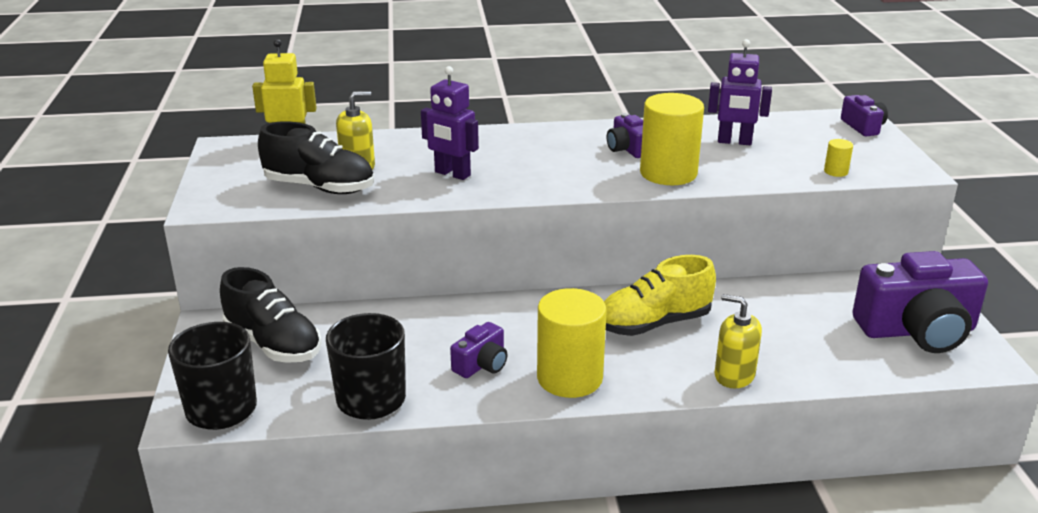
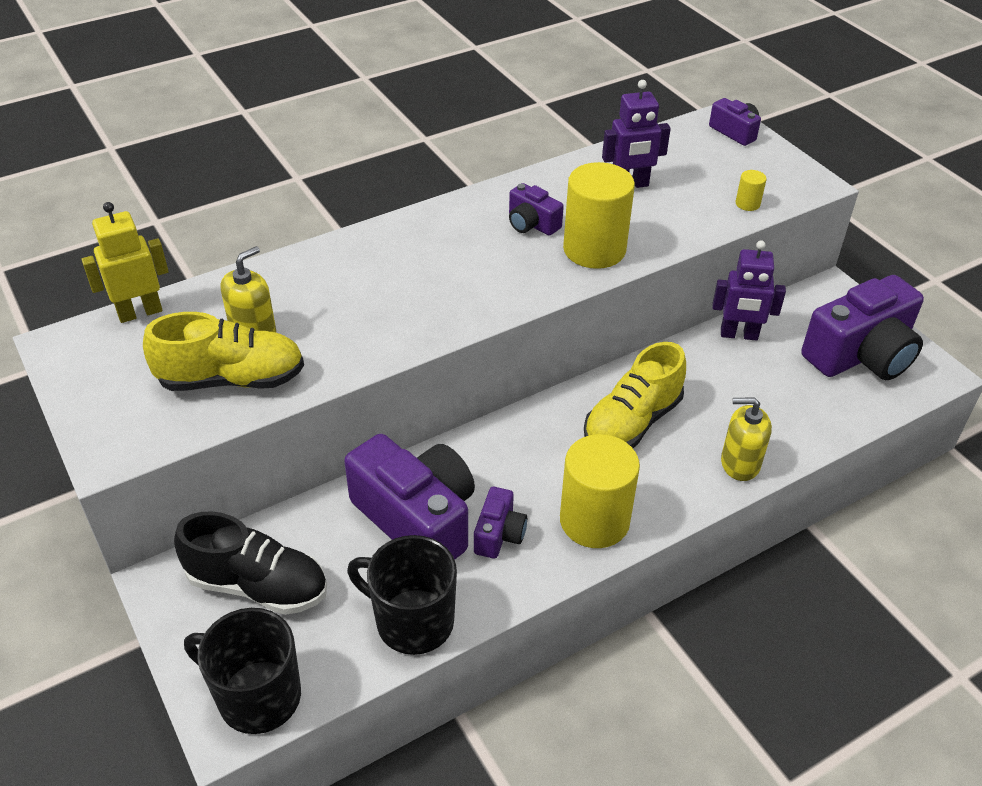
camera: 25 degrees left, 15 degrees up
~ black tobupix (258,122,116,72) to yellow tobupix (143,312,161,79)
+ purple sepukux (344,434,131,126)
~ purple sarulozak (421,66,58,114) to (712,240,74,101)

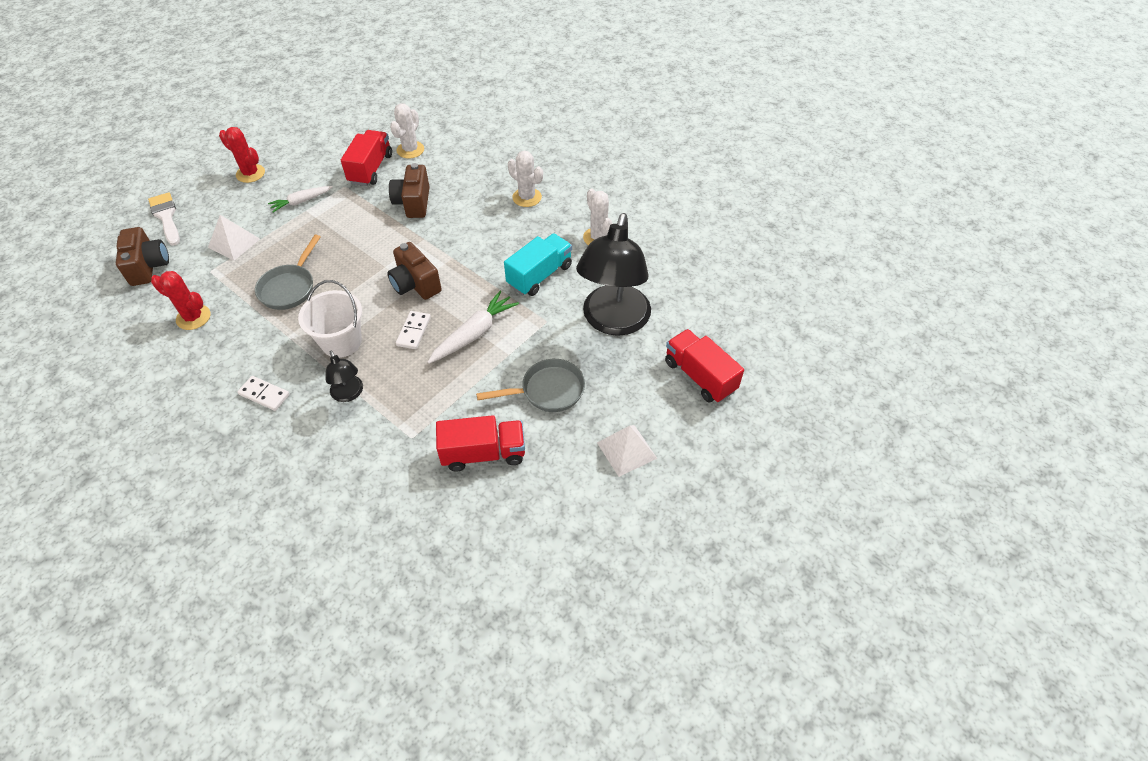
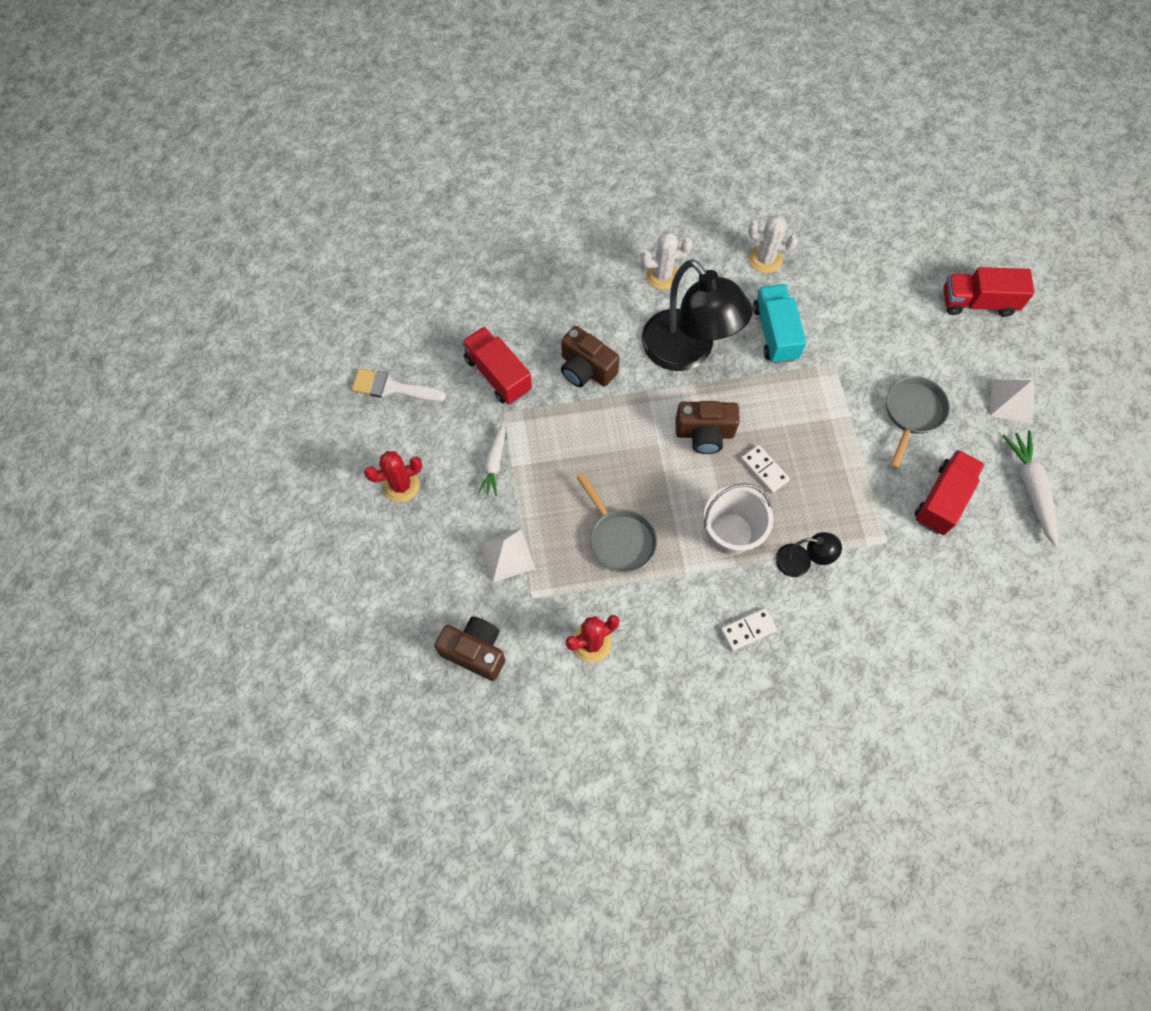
camera: 50 degrees left, 15 degrees up
~ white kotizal (148,192,32,54) to (352,369,94,33)
~ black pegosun (576,213,75,123) to (642,259,111,112)
~ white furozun (428,291,91,73) to (1003,431,56,116)
- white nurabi (390,103,34,55)

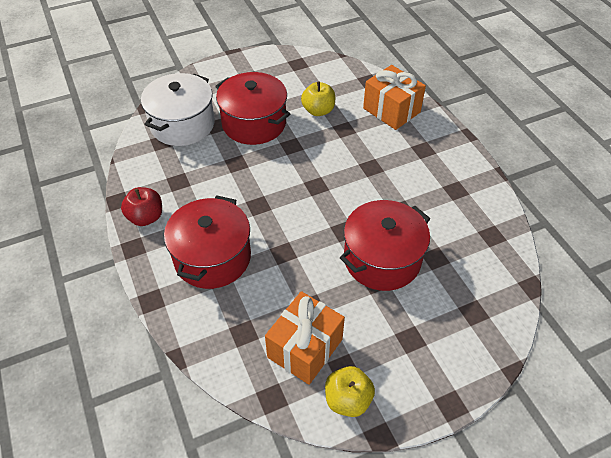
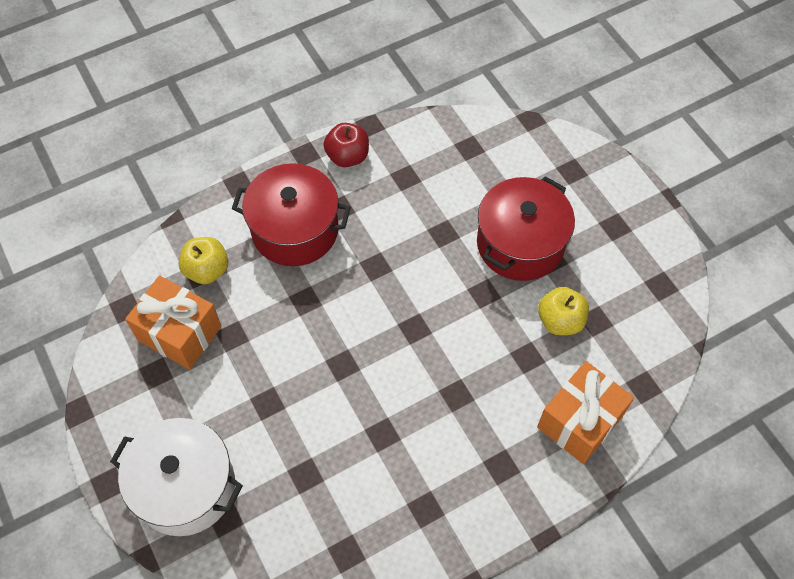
camera: 85 degrees right, 10 degrees up
~ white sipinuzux (141,73,74,73) to (110,418,133,118)
~ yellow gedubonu (325,366,50,51) to (179,237,49,47)
- red sipinuzux (340,200,90,91)

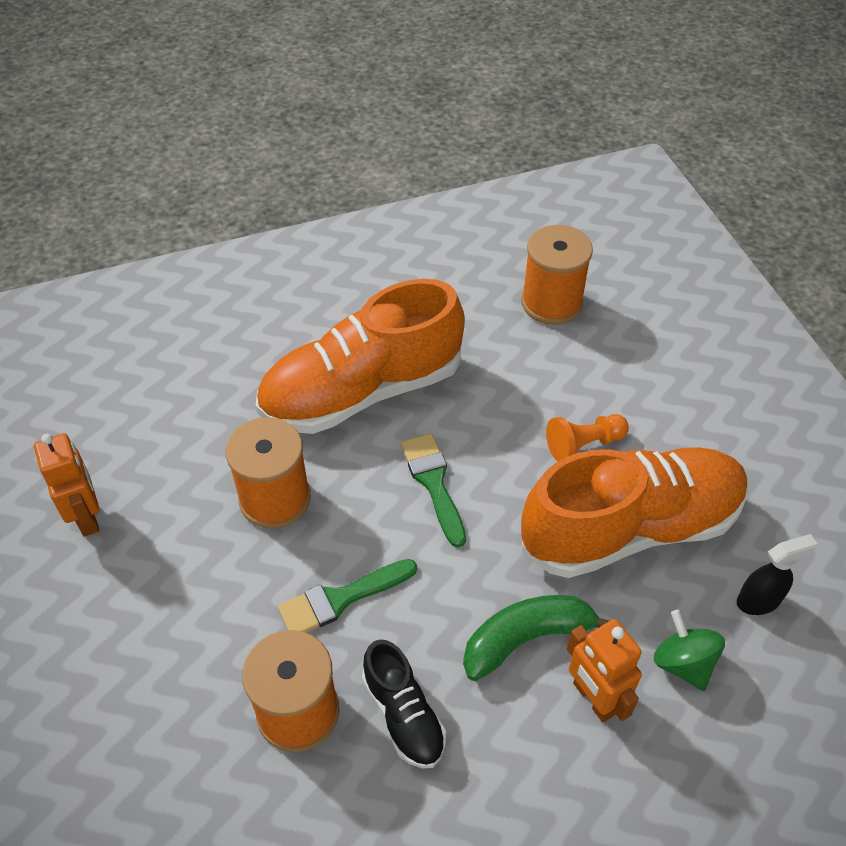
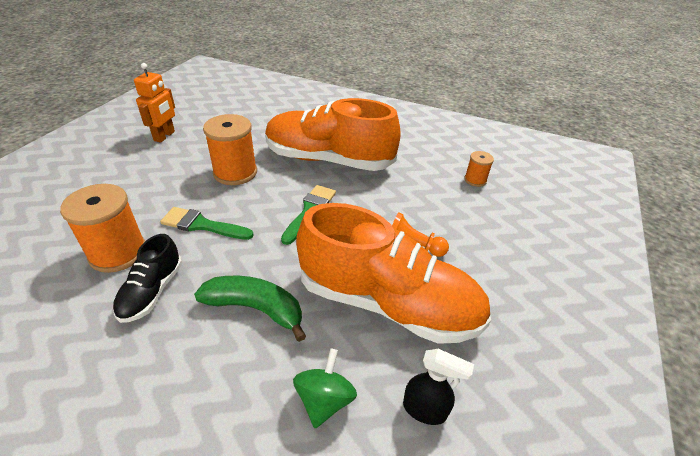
camera: 40 degrees right, 10 degrees down
~ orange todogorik (521,225,72,100) = (464,151,30,36) x0.52
- orange sarulozak (567,619,75,103)

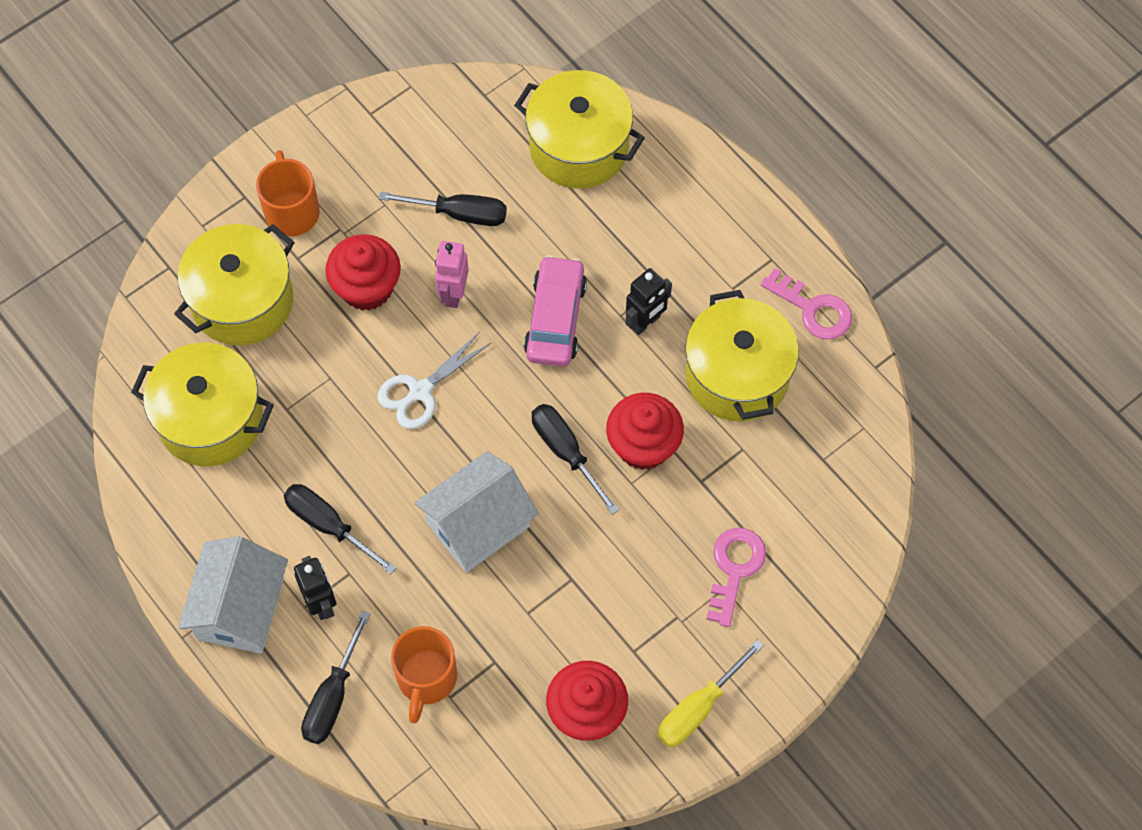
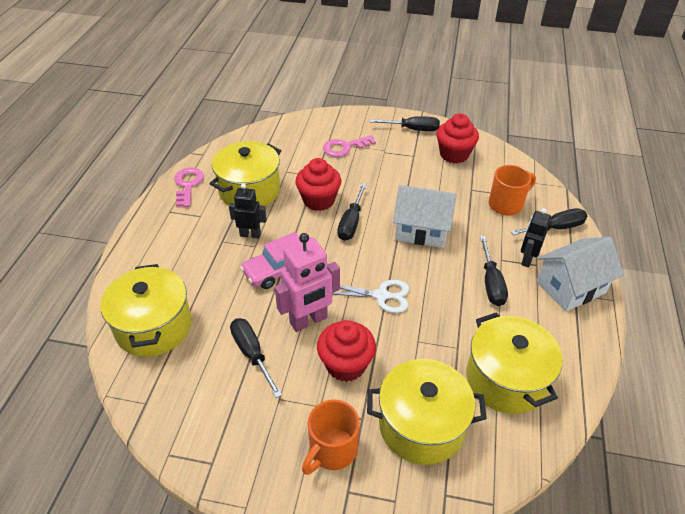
camera: 130 degrees left, 20 degrees down
~ pink sarulozak (435,241,34,67) = (275,233,65,99) x1.61
~ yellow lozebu (657,640,107,107) to black lozebu (369,116,71,15)

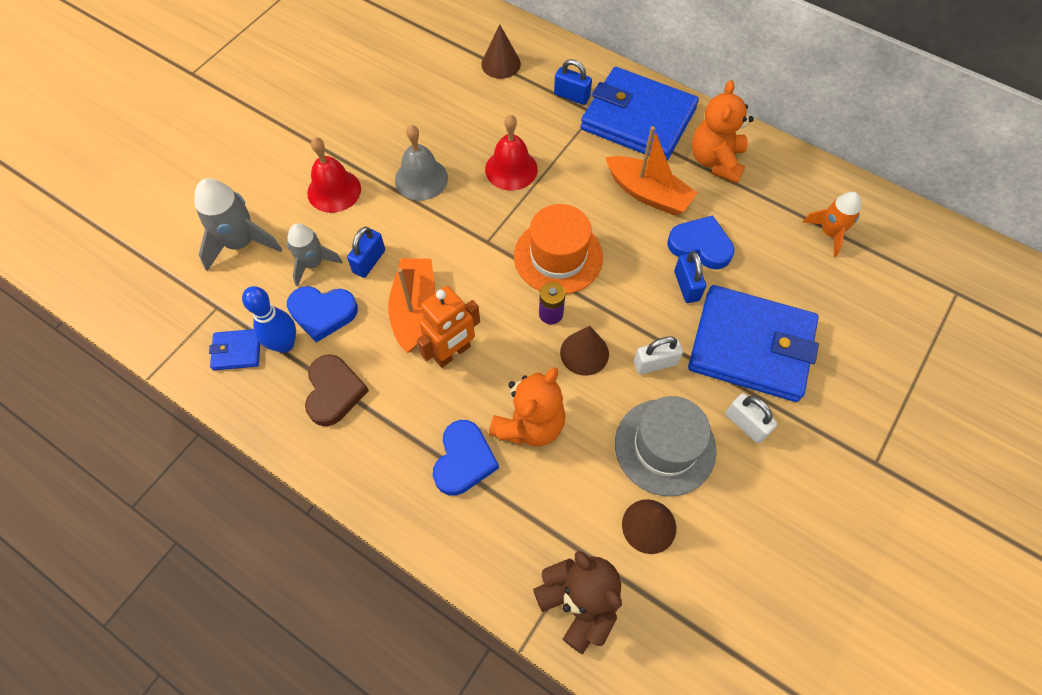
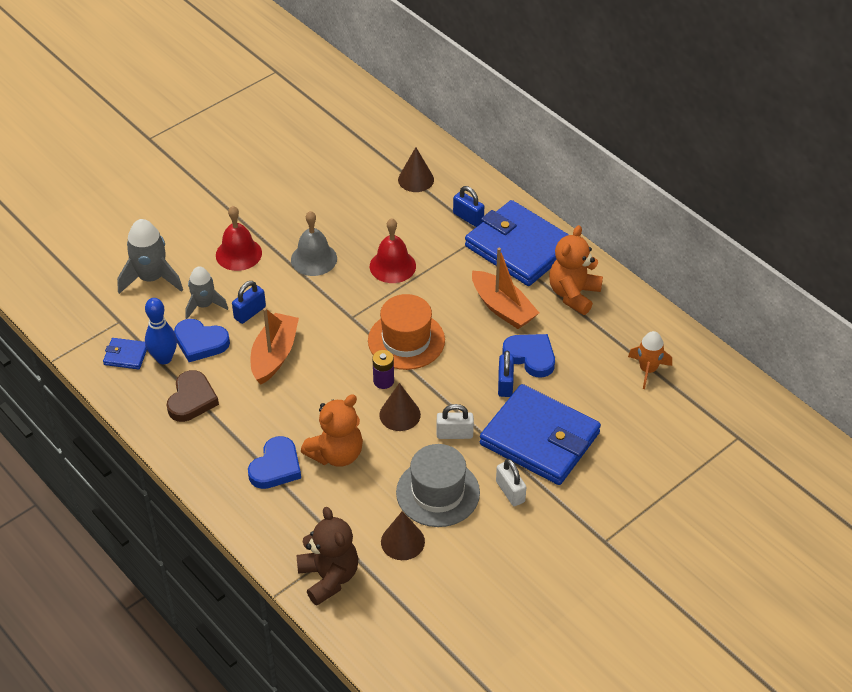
camera: 15 degrees right, 15 degrees down
- orange sarulozak (417,286,63,82)

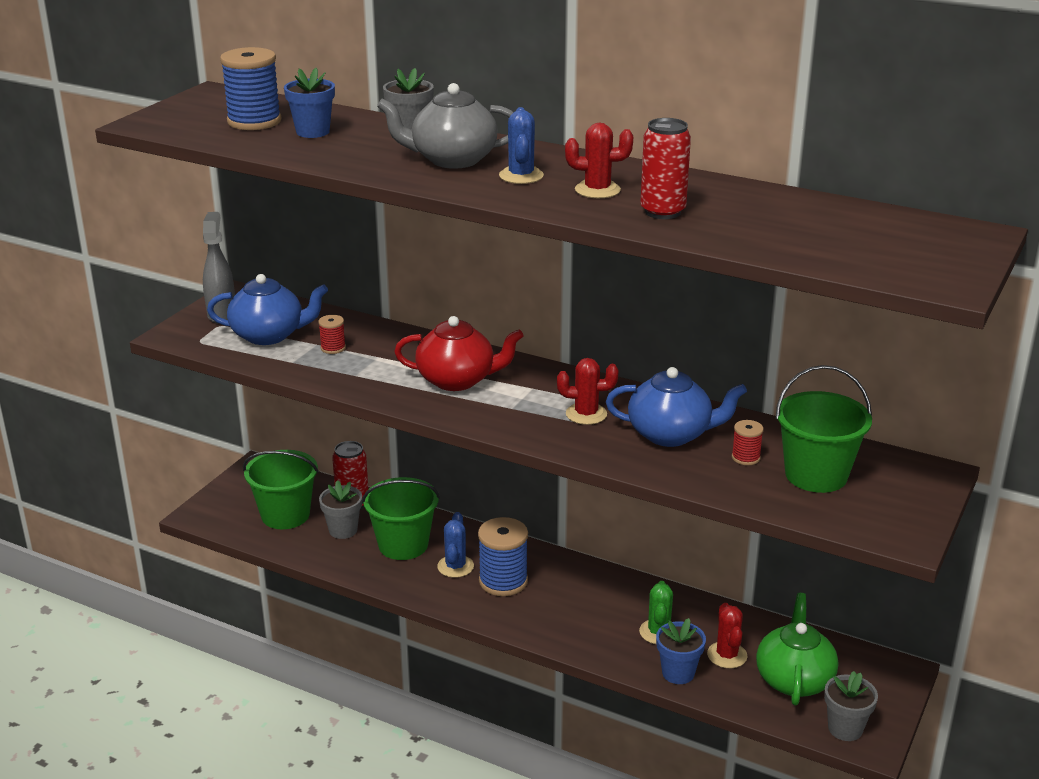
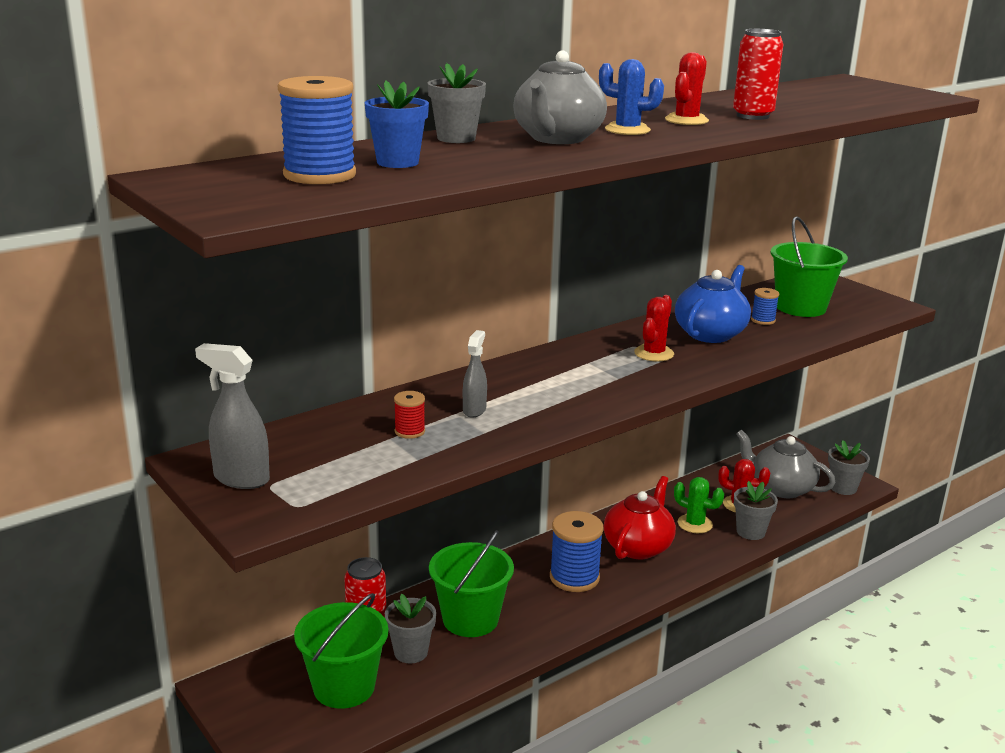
camera: 65 degrees left, 5 degrees down
+ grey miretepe (463,330,24,88)
~ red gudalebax (394,316,130,75) to (604,476,72,83)
~ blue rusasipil (656,618,50,66) to grey rusasipil (734,481,44,59)
~ green gudalebax (756,593,82,112) to grey gudalebax (736,430,99,68)
~ red todogorik (732,420,32,45) to blue todogorik (751,288,28,37)
- blue gudalebax (207,274,121,71)
- blue nurabi (437,512,37,66)

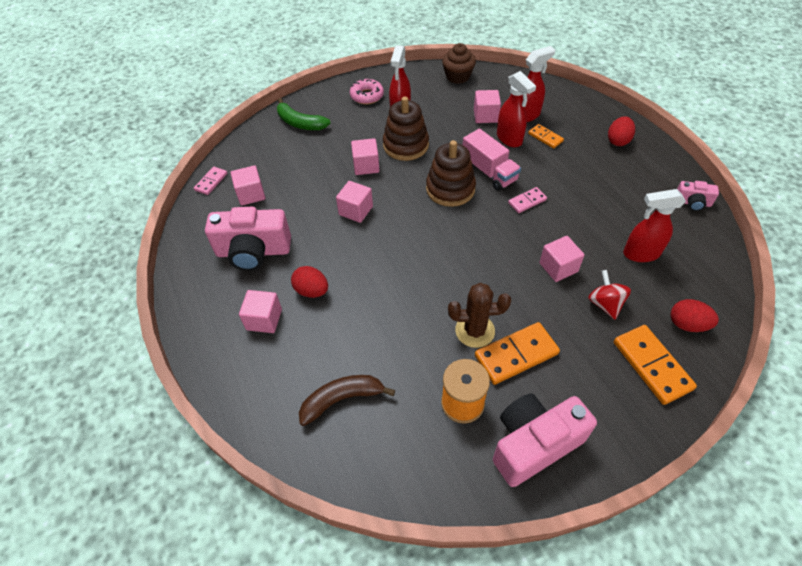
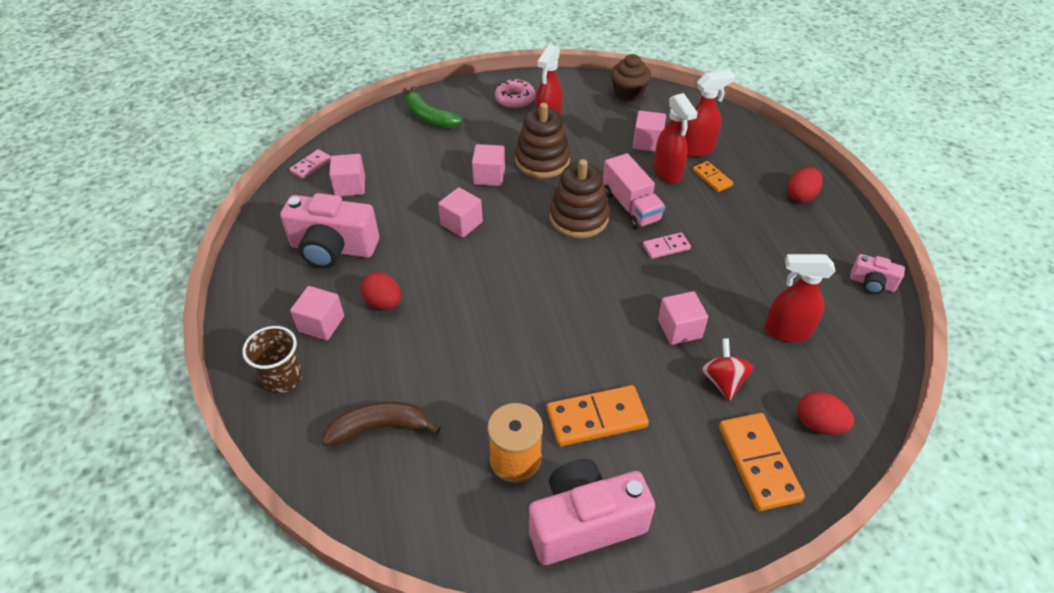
camera: 10 degrees right, 5 degrees down
+ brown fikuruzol (242,326,61,67)
- brown nurabi (448,283,63,65)

